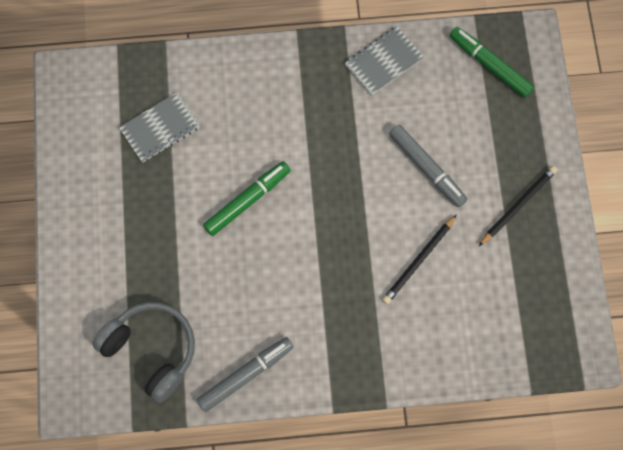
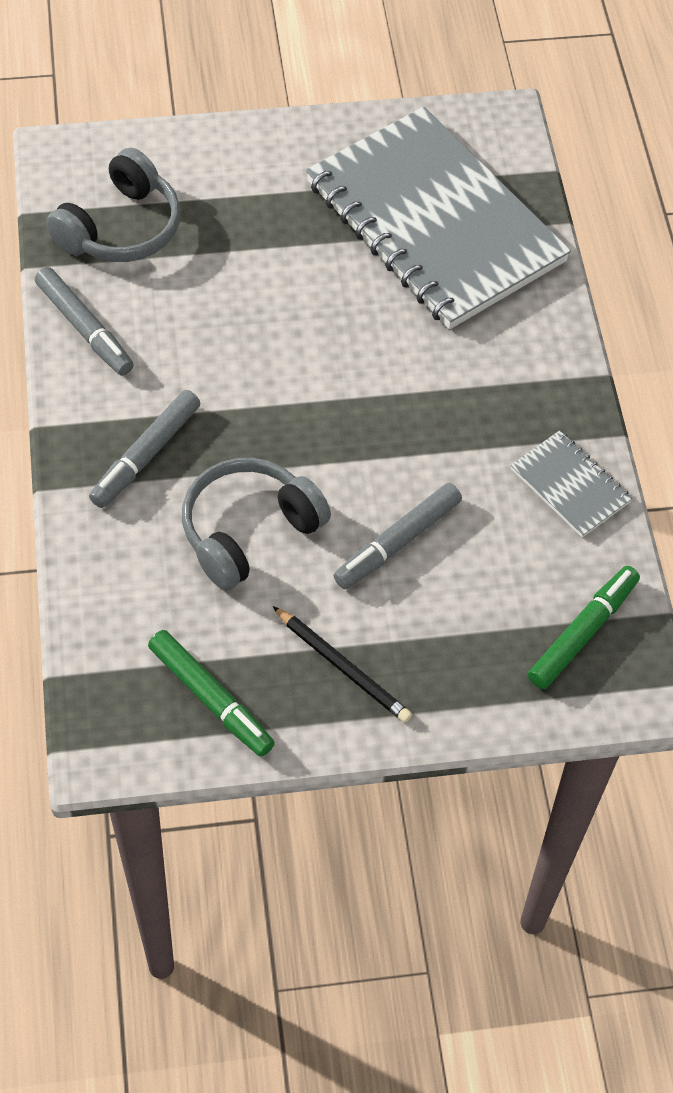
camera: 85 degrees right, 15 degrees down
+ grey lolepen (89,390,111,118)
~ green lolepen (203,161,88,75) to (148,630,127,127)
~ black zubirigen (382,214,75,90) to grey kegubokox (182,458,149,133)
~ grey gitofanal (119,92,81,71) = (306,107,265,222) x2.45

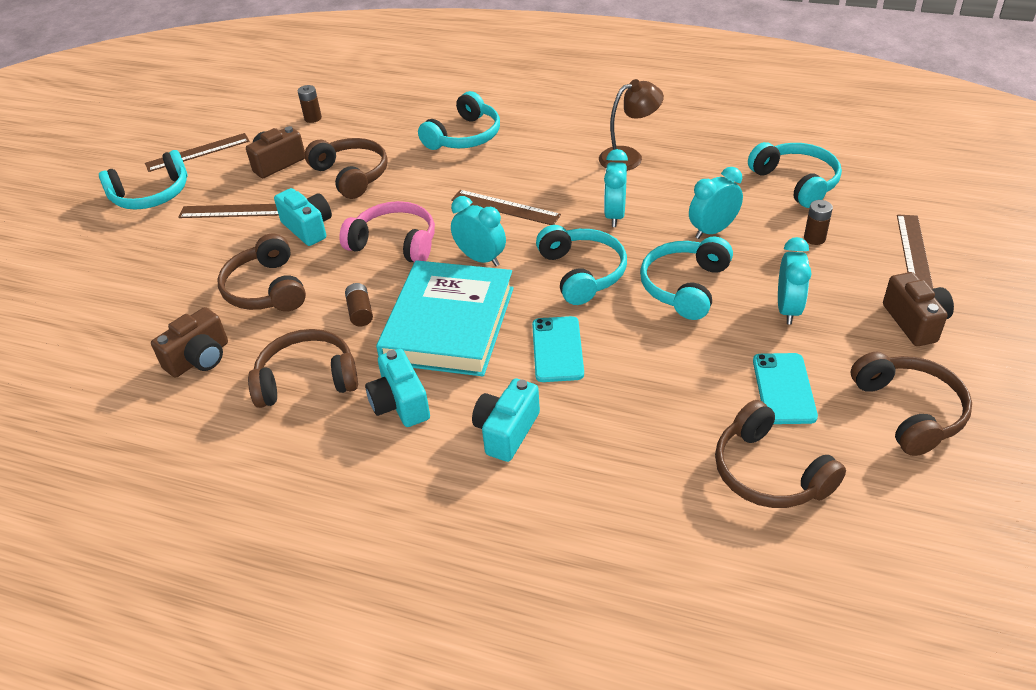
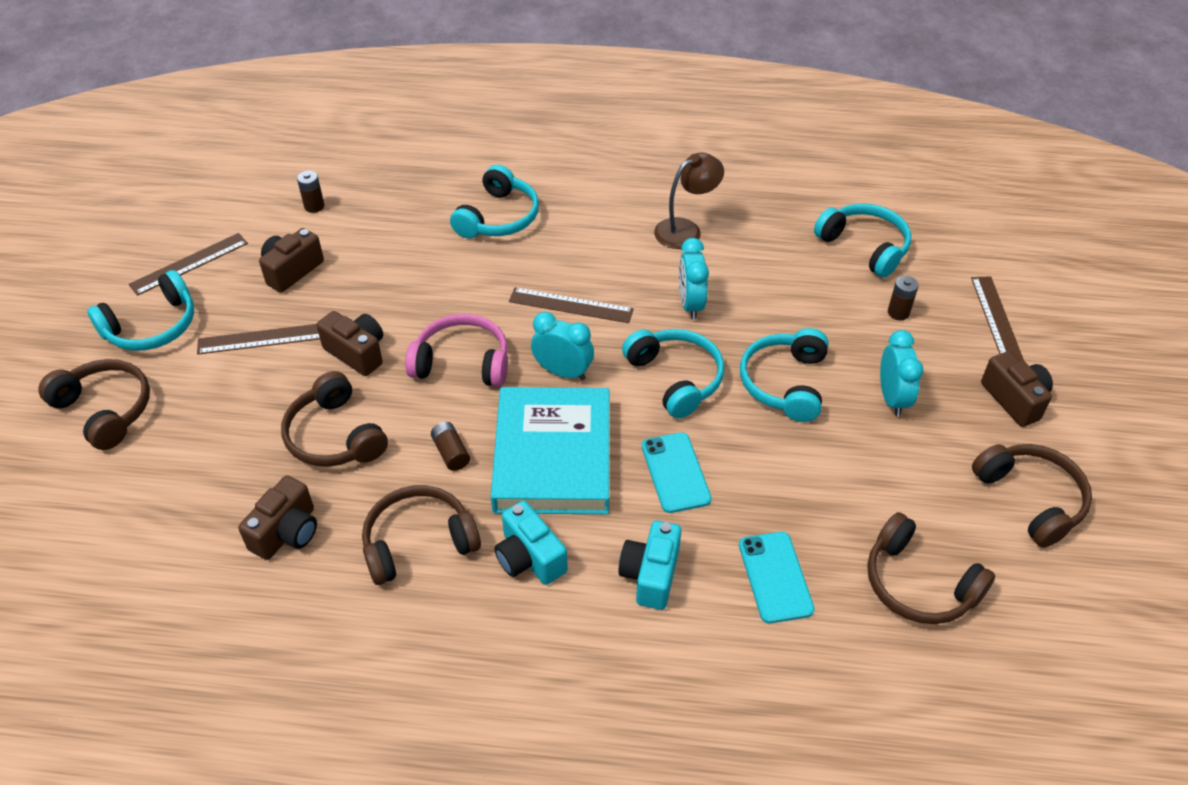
camera: 15 degrees left, 5 degrees up
~ brown kegubokox (305,138,83,61) to (38,359,112,91)
~ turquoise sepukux (274,188,58,58) to brown sepukux (317,311,66,65)
~ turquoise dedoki (753,353,65,71) to (739,532,76,91)
- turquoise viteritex (689,167,54,72)

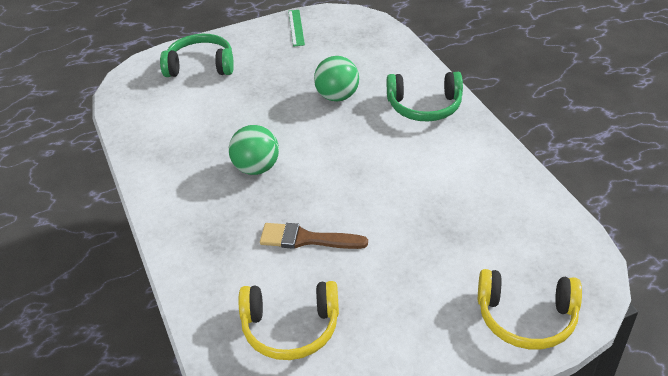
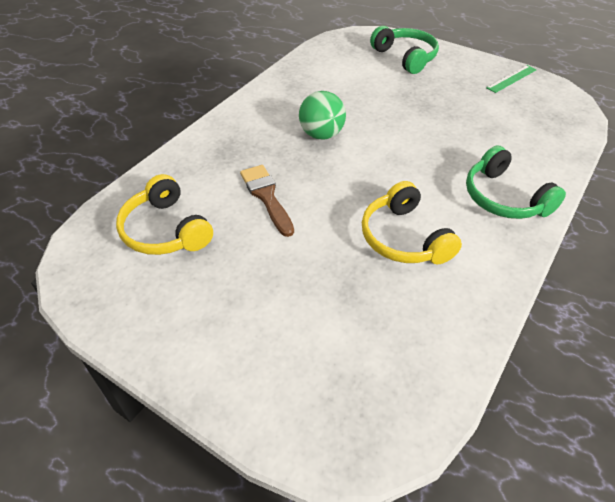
camera: 55 degrees right, 5 degrees up
~ yellow kegubokox (478,269,104,80) to (362,181,100,83)
- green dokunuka (314,56,45,46)

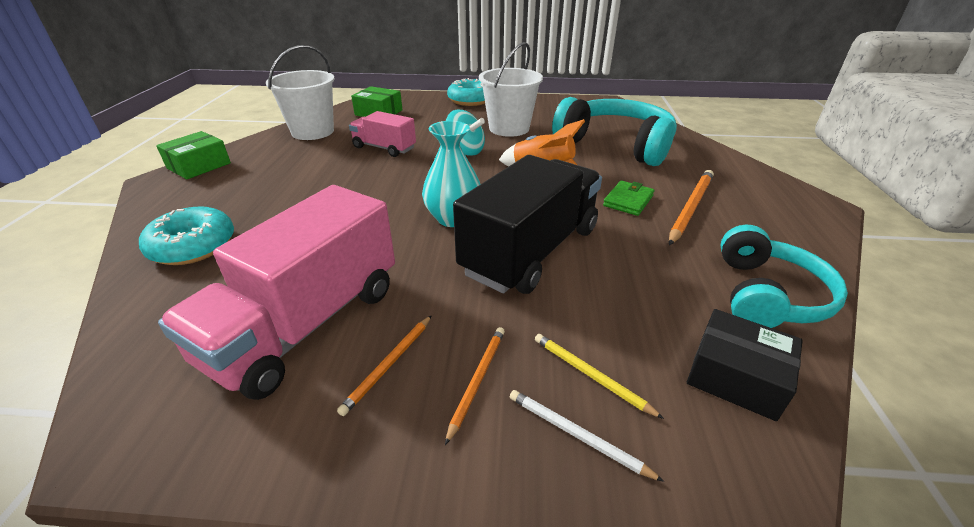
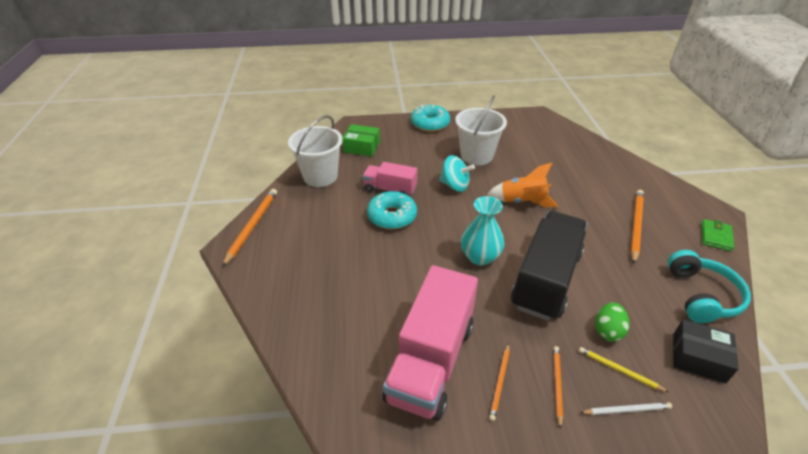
camera: 10 degrees left, 5 degrees up
~ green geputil (156,131,75,48) to orange zubirigen (222,189,55,78)
~ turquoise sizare (139,206,95,59) to (367,191,50,38)
~ white zubirigen (510,390,154,92) = (580,402,92,13) 150 degrees clockwise
+ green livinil (595,302,34,40)
~ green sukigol (603,181,52,35) to (701,219,33,32)
- turquoise kegubokox (552,97,125,69)

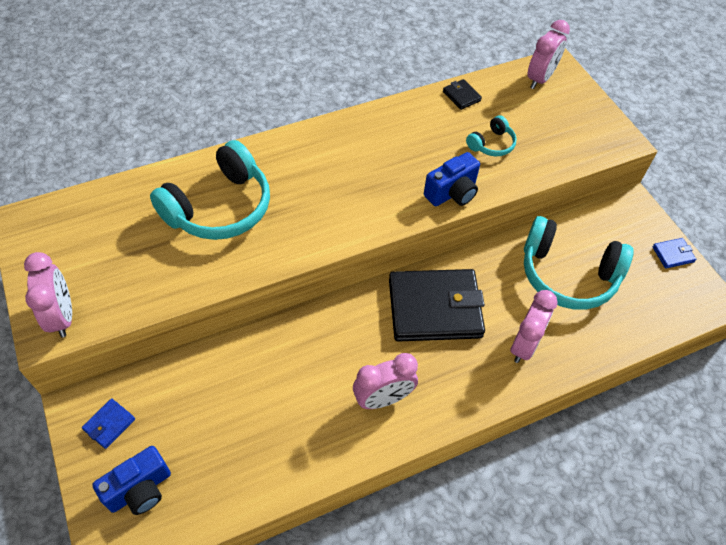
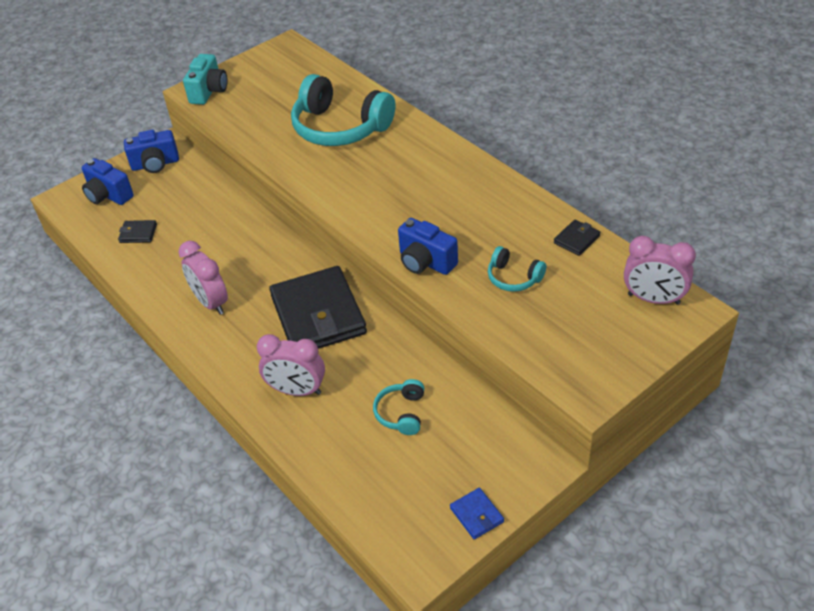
camera: 80 degrees right, 10 degrees down
+ black sukigol (118,220,39,23)
~ blue sukigol (82,398,53,51) to blue sepukux (124,130,55,43)
~ pink viteritex (24,252,48,85) to turquoise sepukux (183,54,45,51)
~ turquoise kegubokox (524,216,110,94) = (373,379,51,56) x0.47

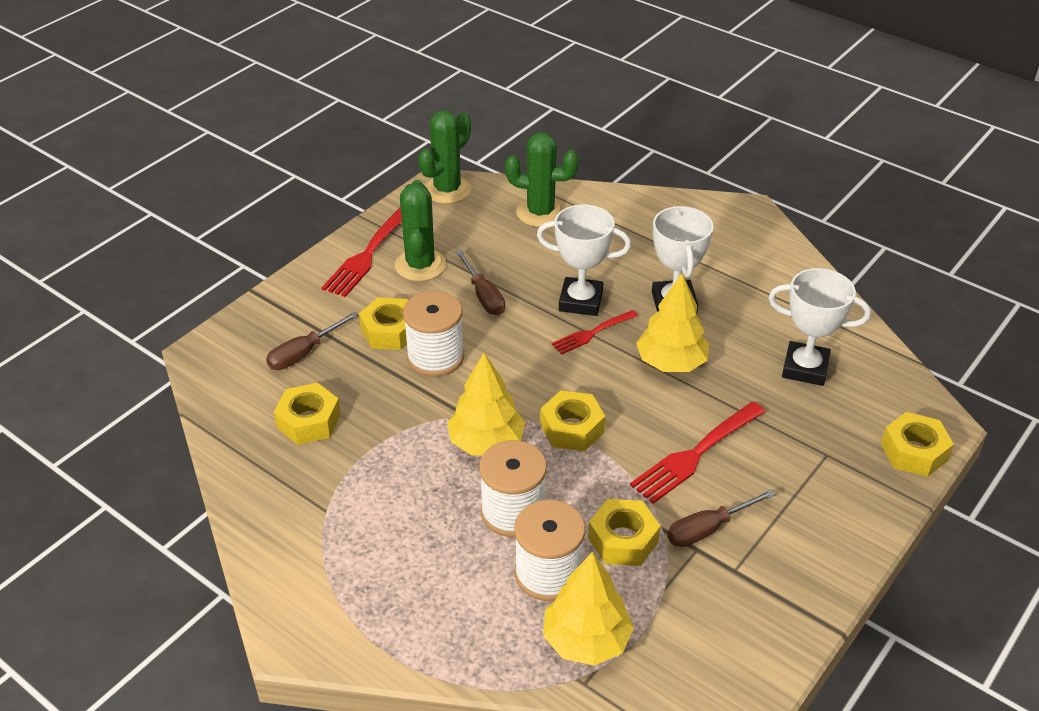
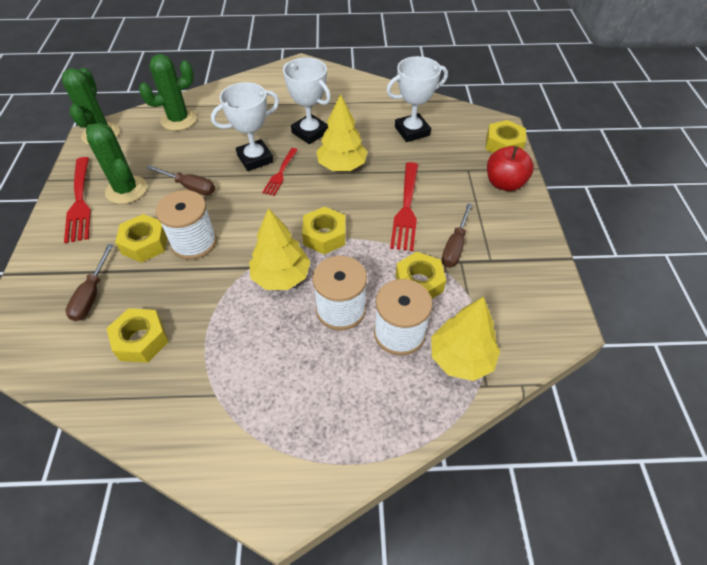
camera: 40 degrees left, 10 degrees up
+ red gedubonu (487,146,47,45)

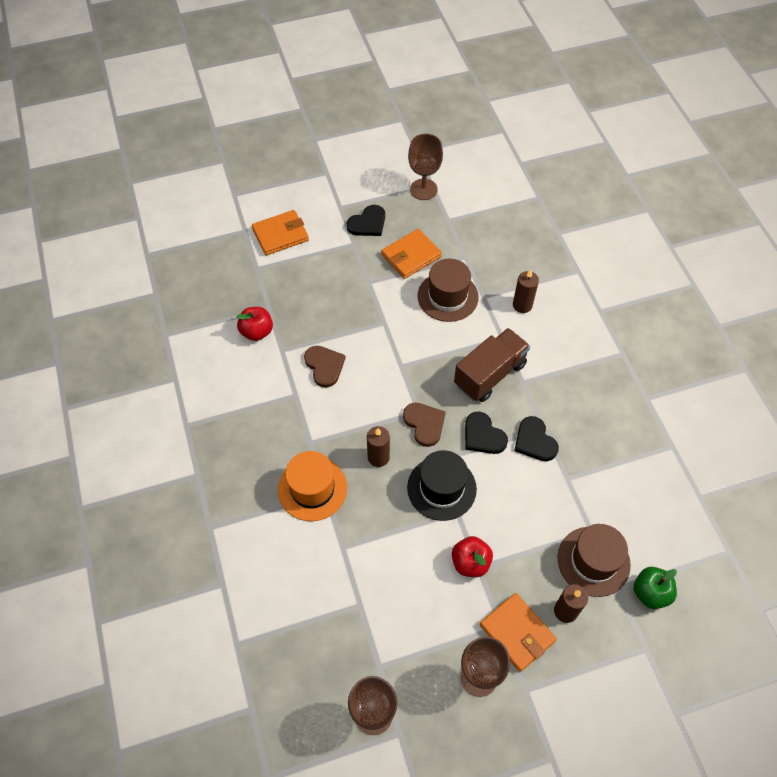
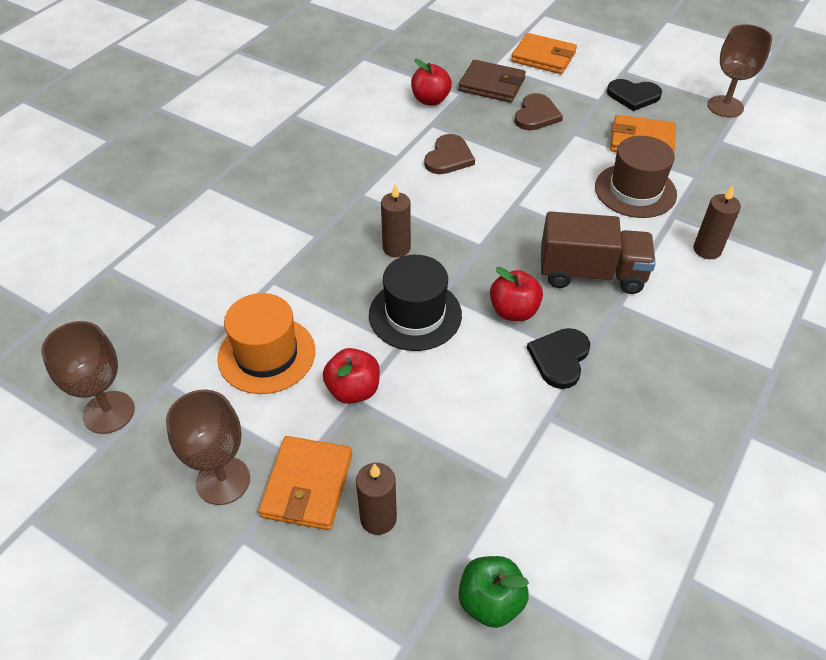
camera: 50 degrees right, 10 degrees down
~ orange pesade (278,451,69,70) to (217,293,98,101)
+ brown sukigol (458,60,68,43)
~ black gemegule (465,412,43,42) to red gedubonu (490,267,53,54)
~ brown gemegule (403,403,43,44) to (514,93,49,37)
- brown pesade (558,524,73,73)

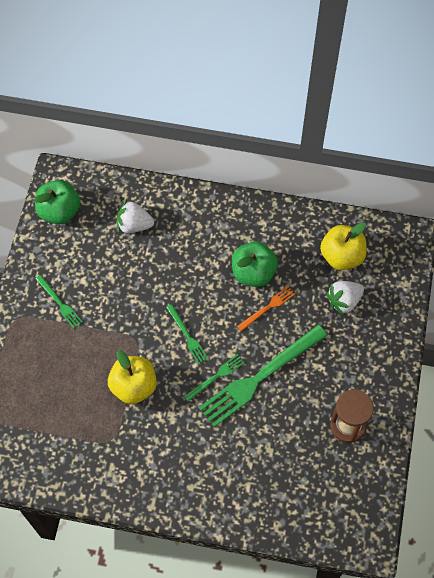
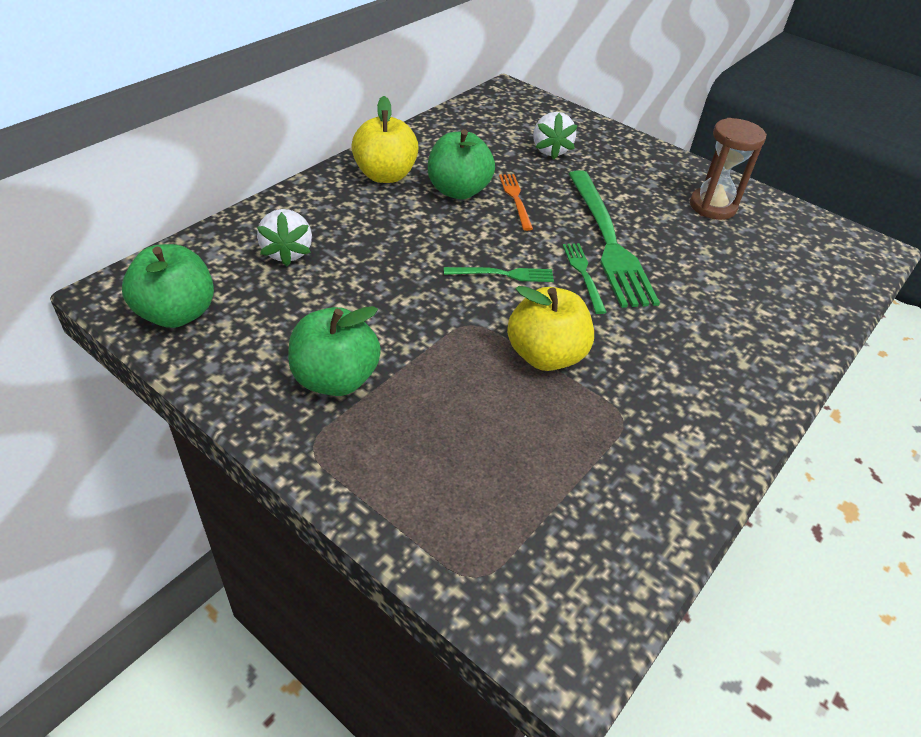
camera: 65 degrees left, 20 degrees down
~ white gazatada (117,200,37,33) = (257,209,55,57) 45 degrees counterclockwise
~ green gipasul (35,275,48,54) to green gedubonu (288,306,93,90)
~ yellow gedubonu (320,222,47,48) to (351,96,68,87)

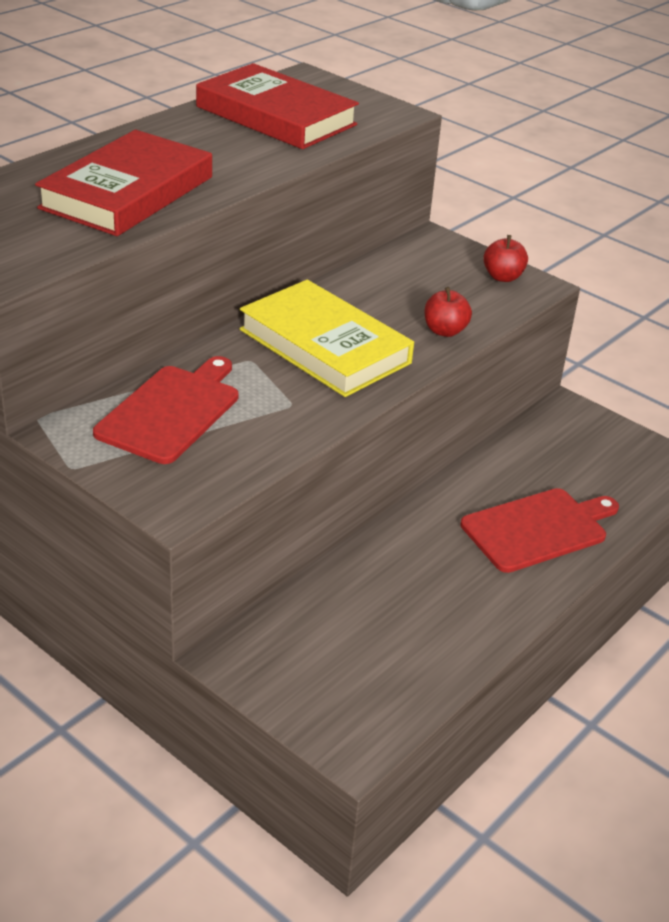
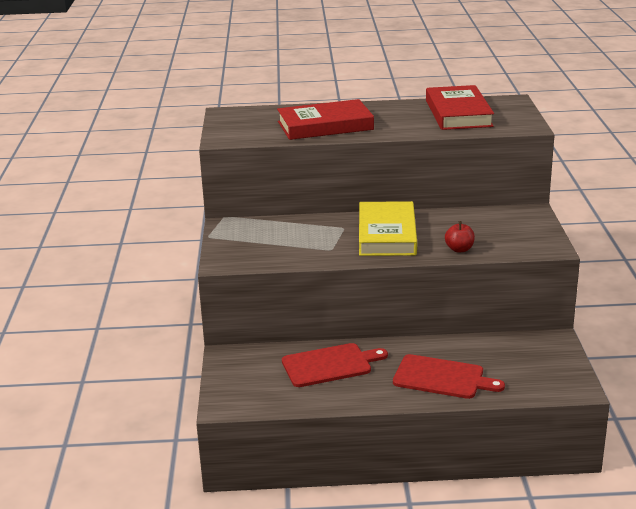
camera: 50 degrees right, 10 degrees down
~ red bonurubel (93,356,145,108) to (282,343,106,44)
- red gedubonu (483,235,45,47)

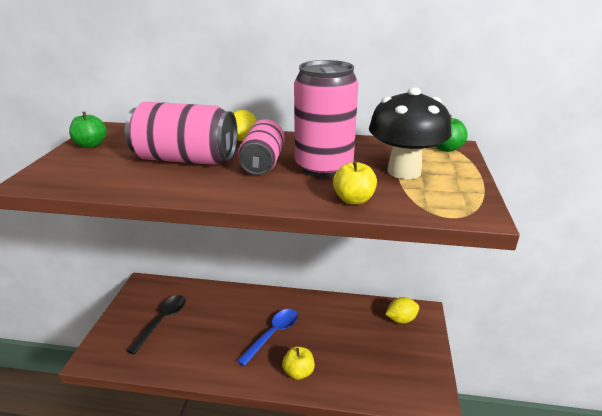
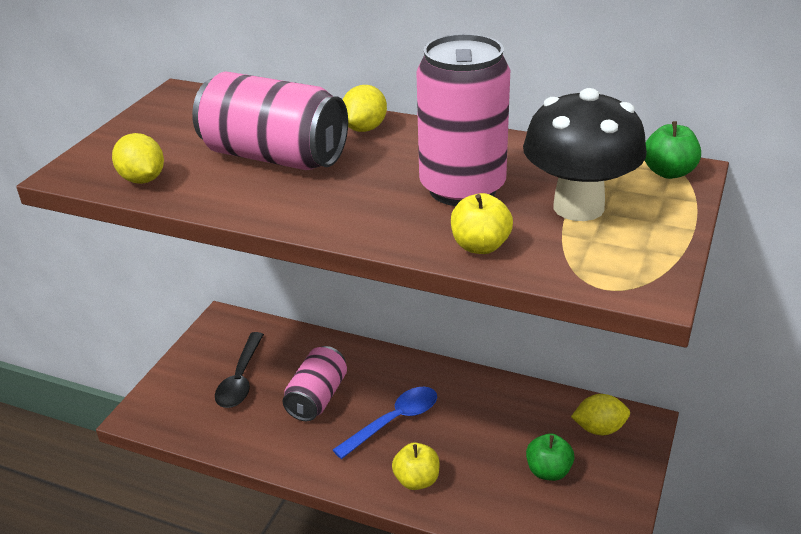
camera: 15 degrees right, 5 degrees up
+ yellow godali (112,133,52,51)
~ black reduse (127,295,58,60) = (215,332,49,76) 150 degrees clockwise
~ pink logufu (238,119,47,56) to (283,346,64,75)
~ green gedubonu (69,112,38,36) to (526,433,48,48)

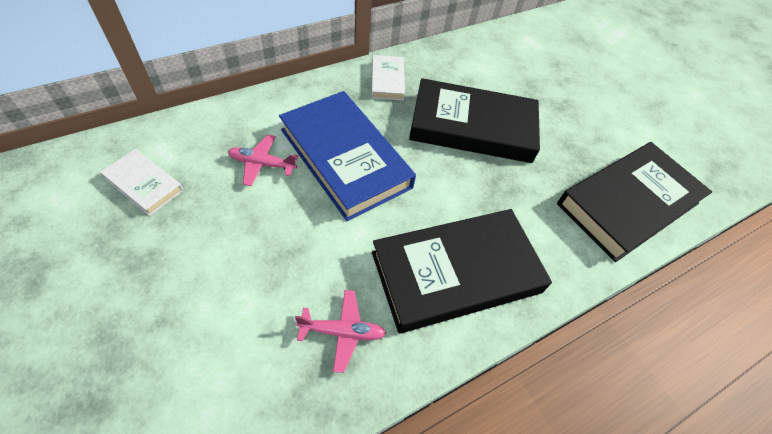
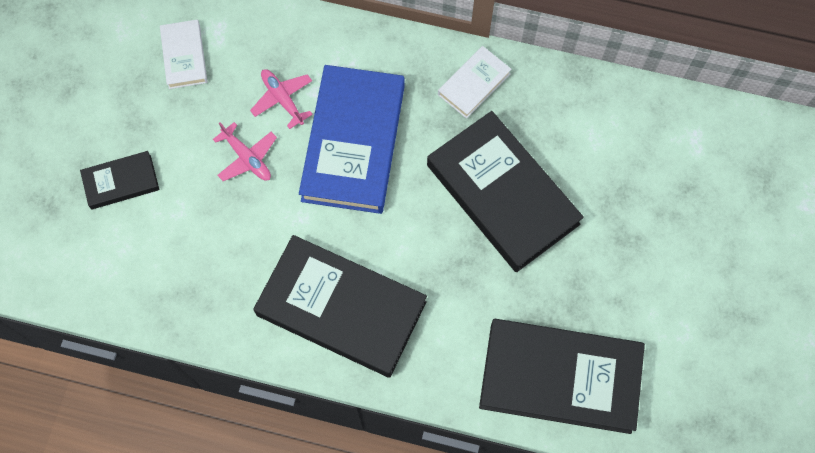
camera: 50 degrees right, 15 degrees up
+ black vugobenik (80,151,79,58)
~ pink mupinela (295,290,91,83) to (213,122,64,59)

